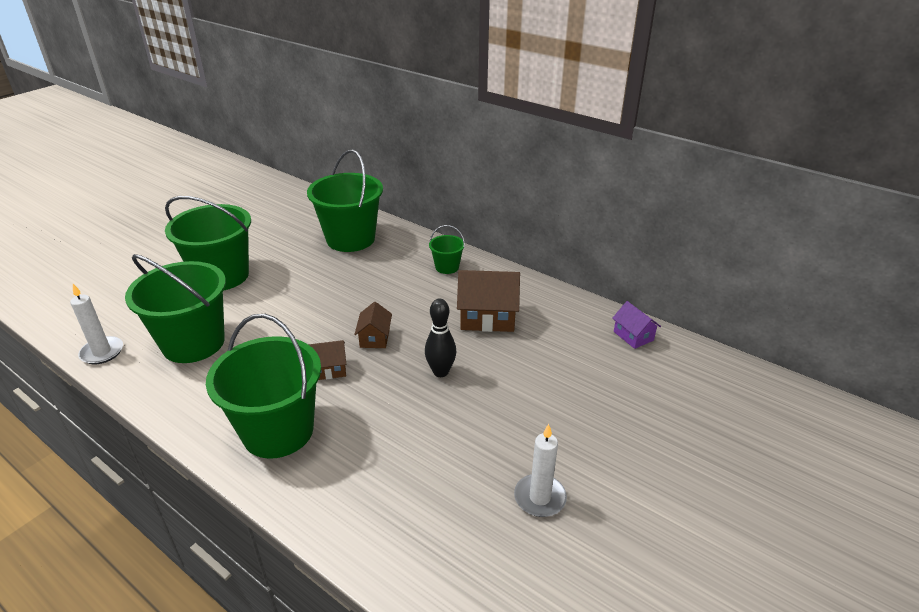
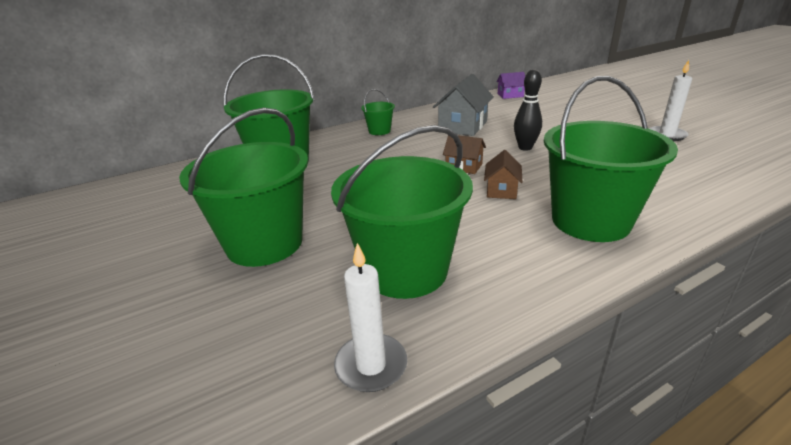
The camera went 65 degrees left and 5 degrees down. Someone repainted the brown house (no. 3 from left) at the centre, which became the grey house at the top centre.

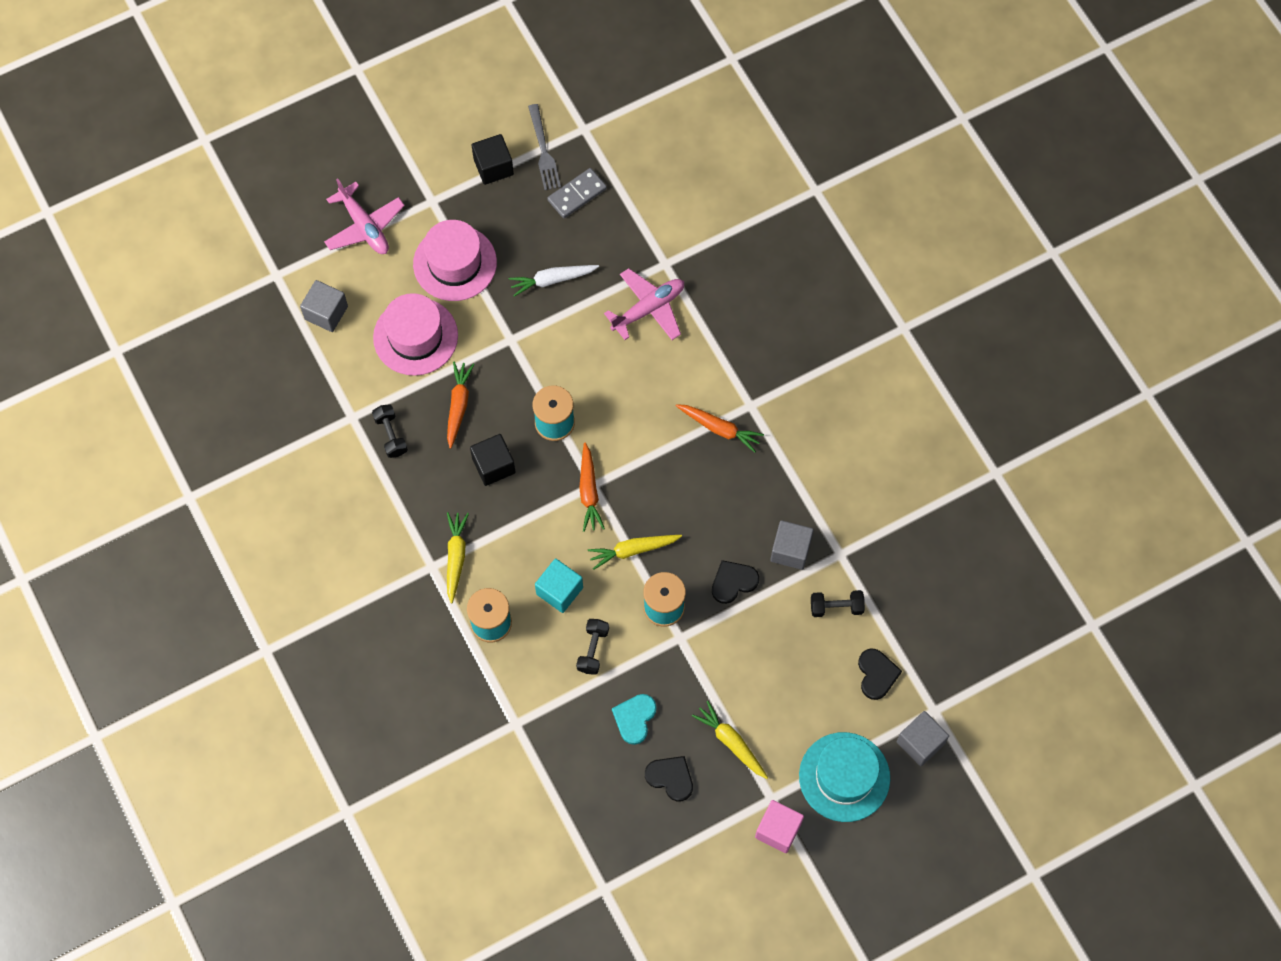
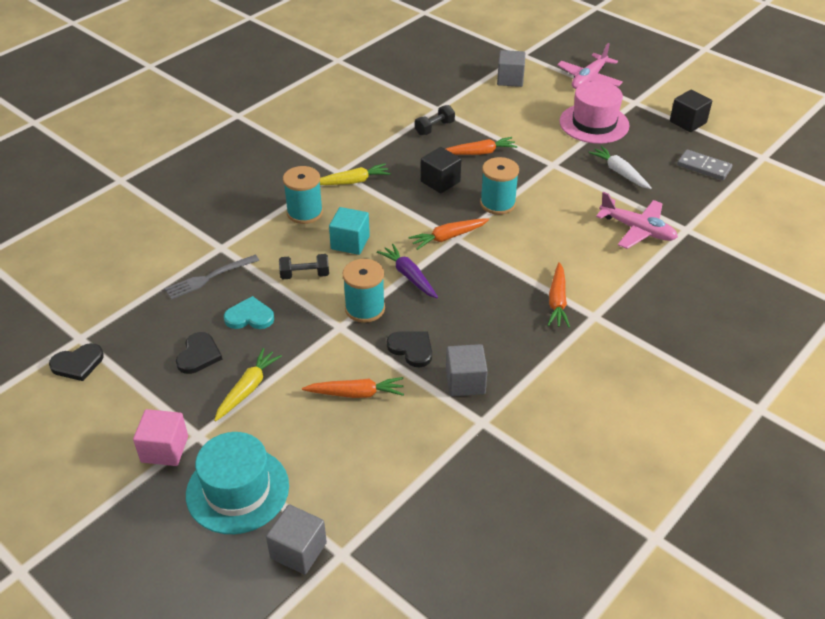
The camera went 70 degrees right and 25 degrees down. Someone took away the pink hat (no. 1 from left) at the middle left. Someone carried the grey fork from the top centre to the middle left. Someone repainted the yellow carrot (no. 2 from left) at the centre, which became the purple carrot at the centre. Someone took away the black dumbbell (no. 3 from left) at the centre. Someone carried the black heart (no. 3 from left in the first image) from the bottom right to the middle left. Someone put down the orange carrot (no. 1 from left) at the centre.

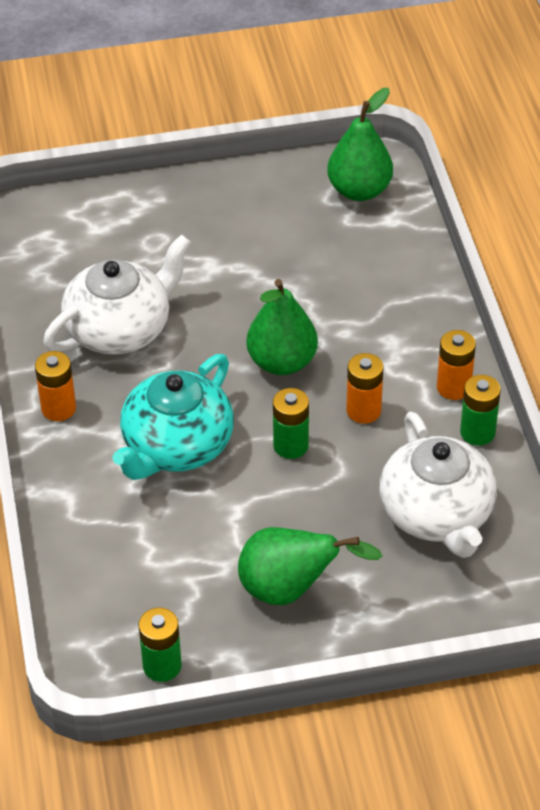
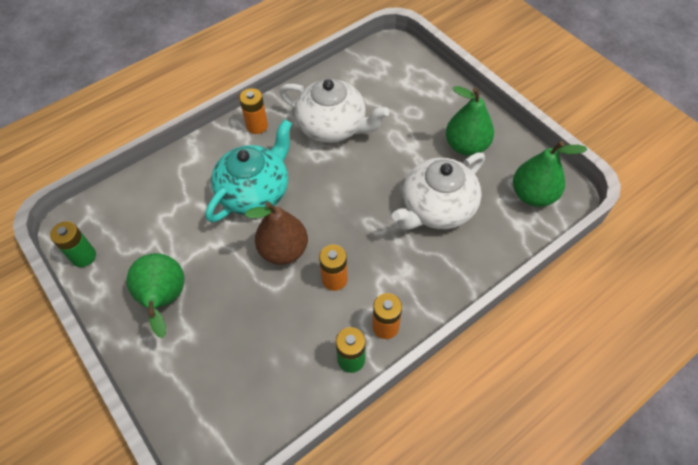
The camera went 65 degrees right and 10 degrees up. Someone rotated the turquoise teapot at the middle left by 120 degrees clockwise. Someone carried the green pear (no. 1 from left in the first image) from the centre to the top right. Someone swapped the green battery (no. 2 from left) at the centre for the brown pear at the centre. Someone carried the white teapot (no. 2 from left) from the middle right to the centre.

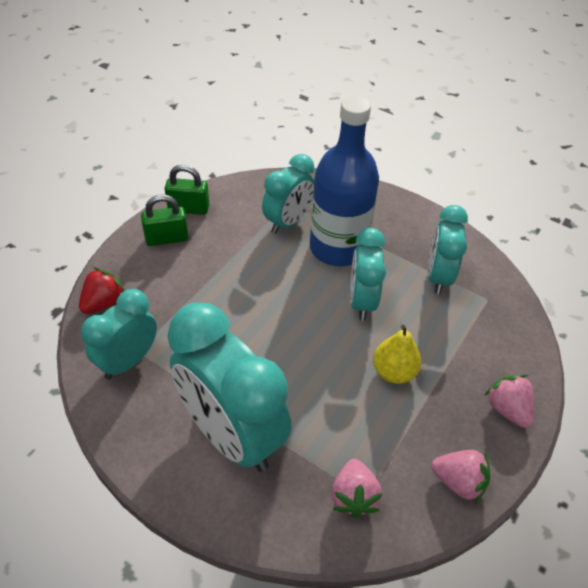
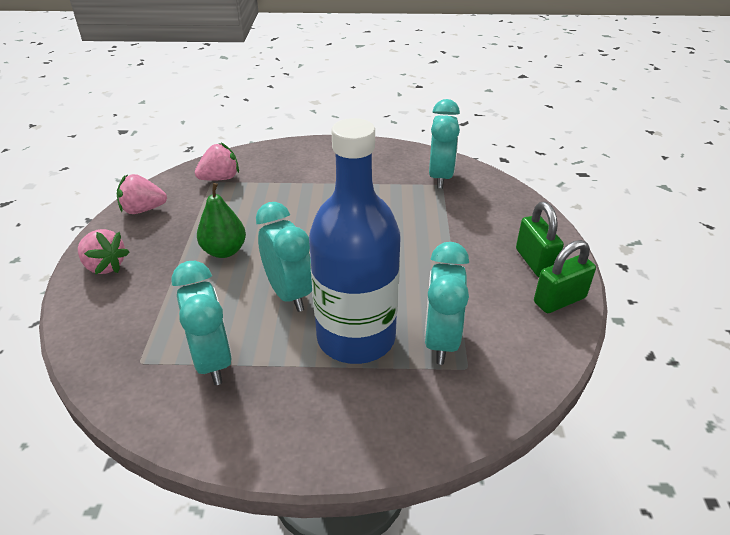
The camera went 150 degrees right and 10 degrees down. Someone took away the red strawberry at the middle left. Someone rotated the green padlock (no. 1 from left) at the middle left by 60 degrees counterclockwise. Someone took away the turquoise clock (no. 2 from left) at the centre. Someone rotated the pink strawberry (no. 1 from left in the first image) at the bottom centre by 90 degrees clockwise. Someone repainted the yellow pear at the middle right, which became the green pear at the middle left.

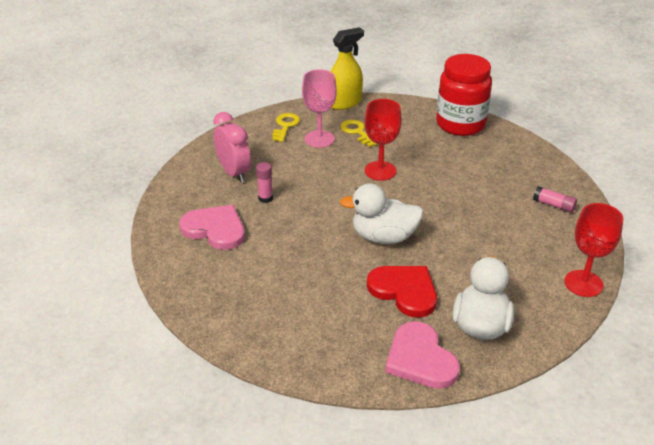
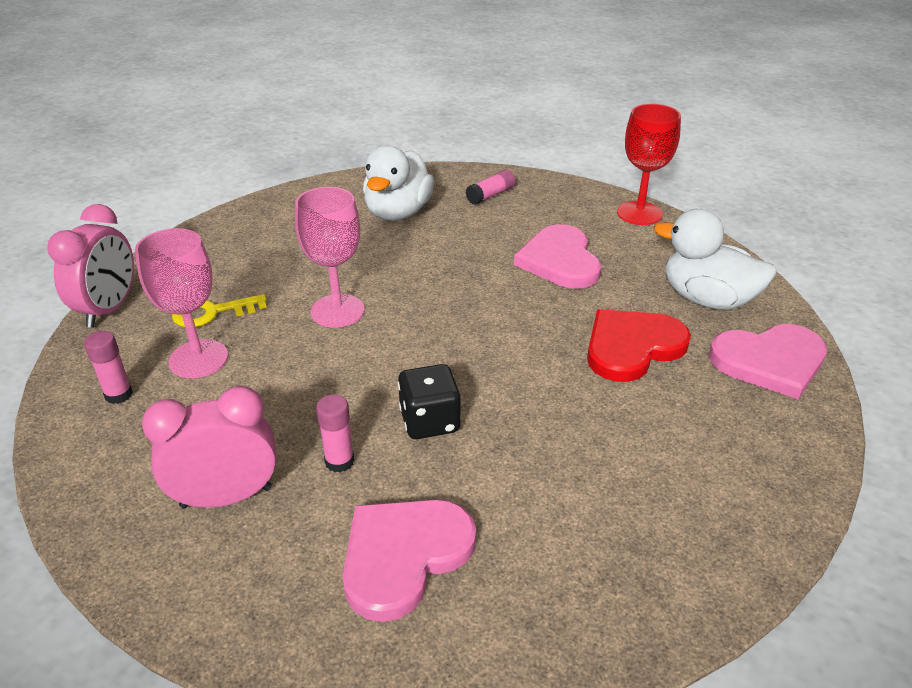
The camera went 75 degrees left and 0 degrees up. Someone swapped the yellow key (no. 1 from left) at the top centre for the pink glue stick (no. 1 from left) at the middle left. Someone swapped the yellow spray bottle at the top centre for the pink clock (no. 1 from left) at the middle left. Someone carried the white duck (no. 1 from left) from the centre to the top centre. Someone repainted the red goblet (no. 1 from left) at the top centre, which became the pink goblet (no. 2 from left) at the centre. Someone took away the red jar at the top right. Someone put down the black dice at the centre. Someone put down the pink heart (no. 2 from left) at the centre.

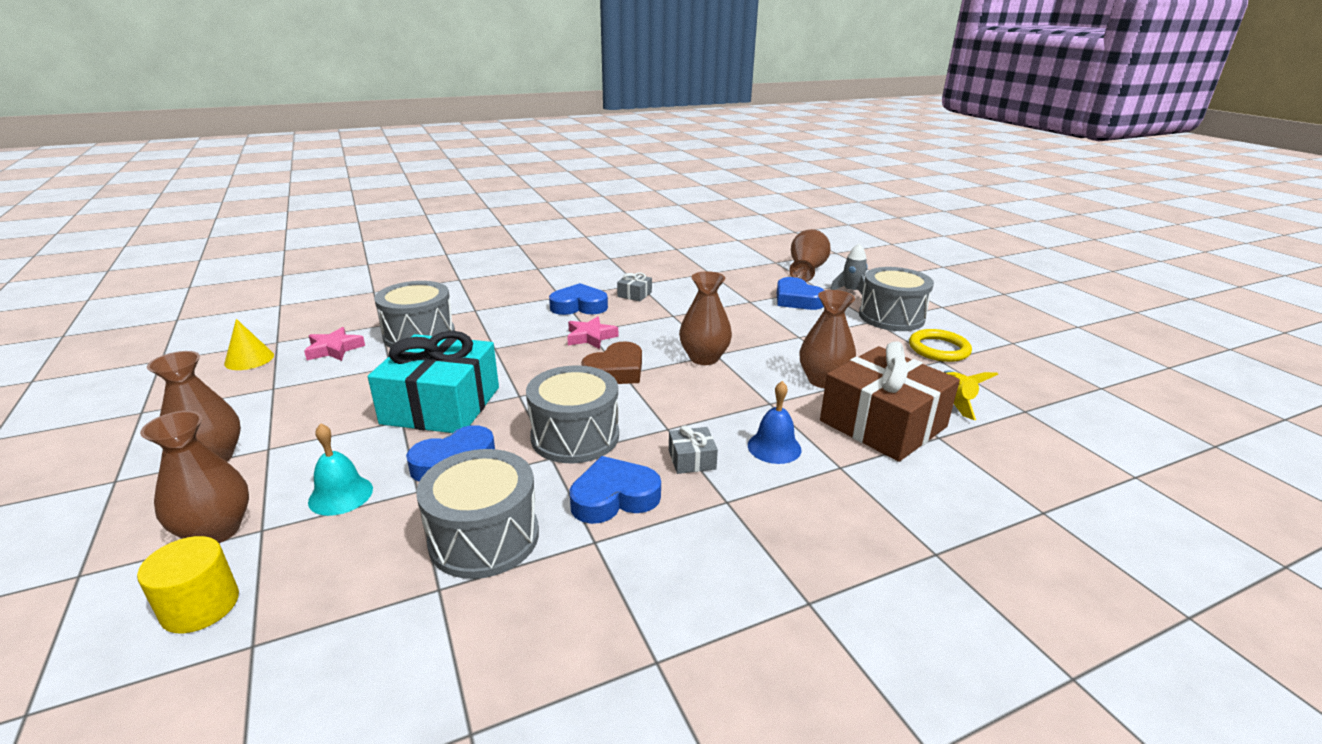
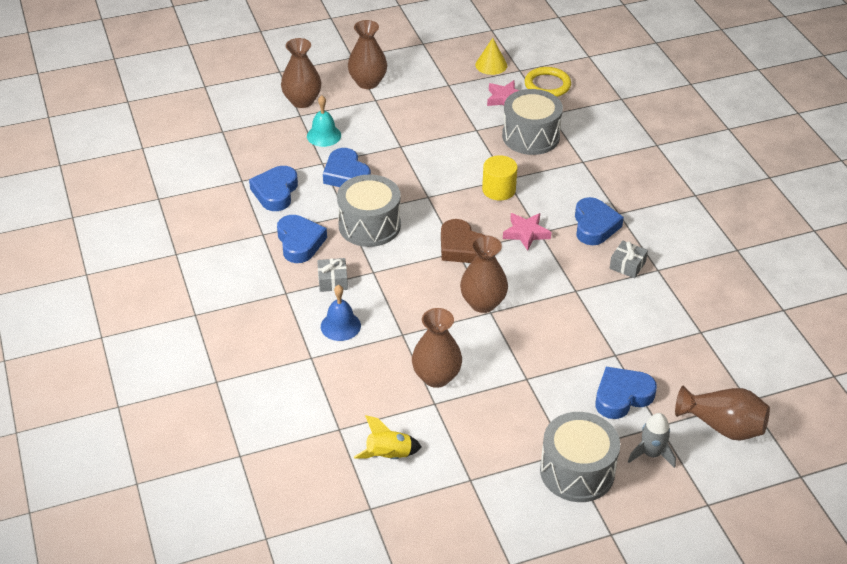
The camera went 95 degrees right and 15 degrees up. Someone carried the yellow cylinder from the bottom left to the top centre. Someone took away the turquoise gift at the middle left. Someone swapped the grey drum (no. 2 from left) at the bottom centre for the blue heart (no. 1 from left) at the middle left. Someone took away the brown gift at the middle right. Someone carried the yellow ring from the middle right to the top centre.

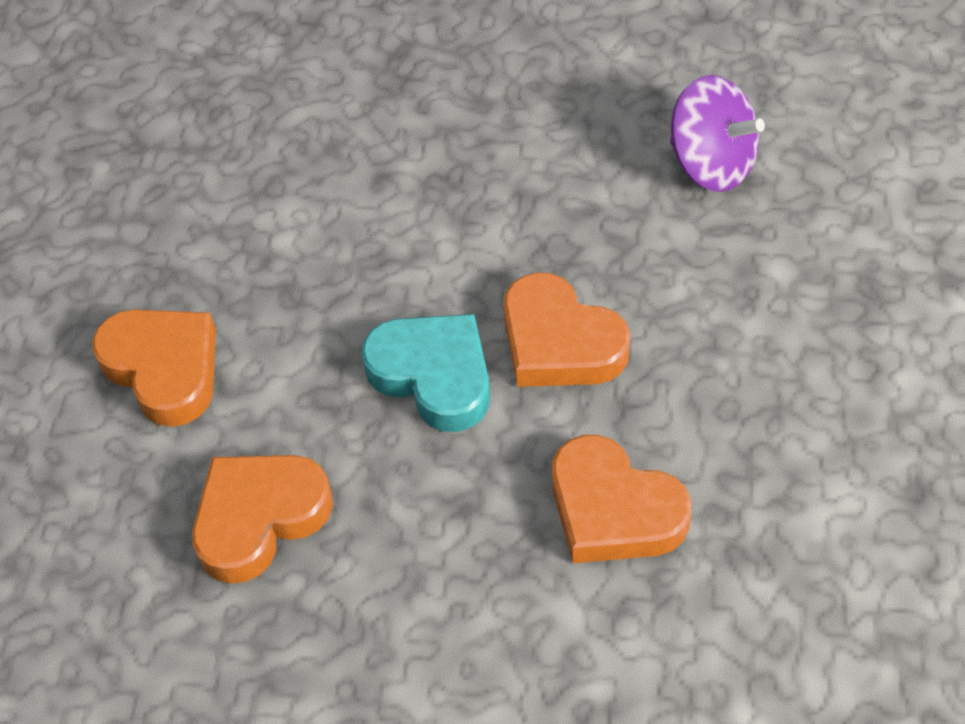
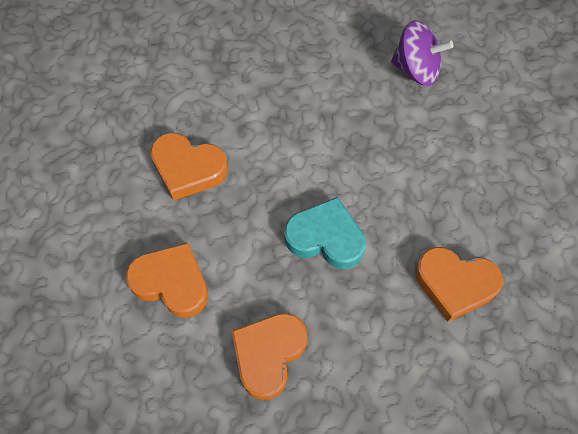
The camera went 25 degrees left and 10 degrees up. Someone carried the orange heart (no. 3 from left in the first image) from the centre to the middle left.

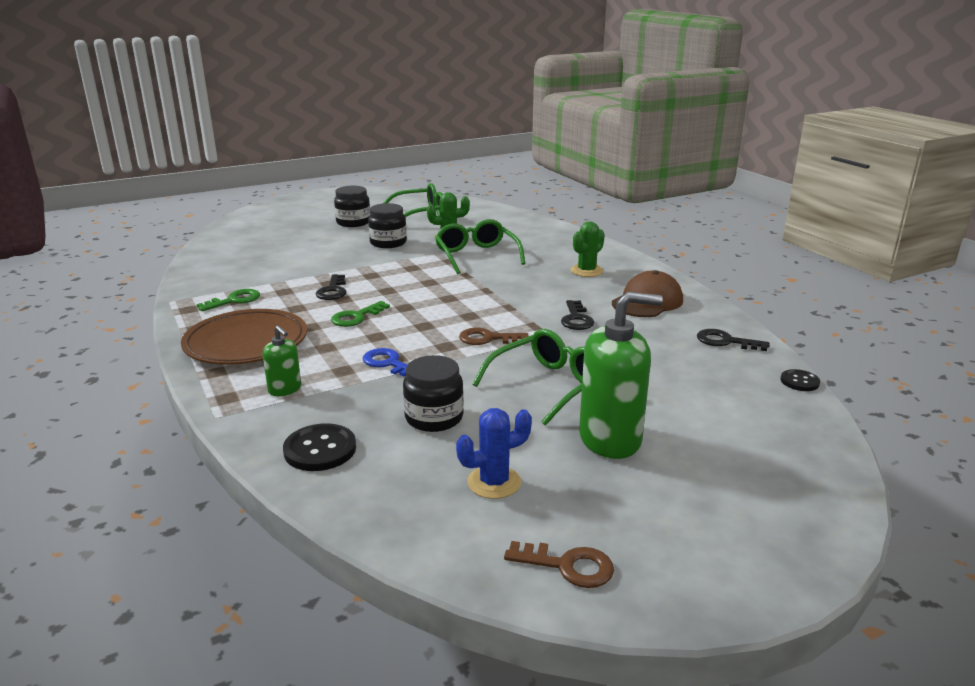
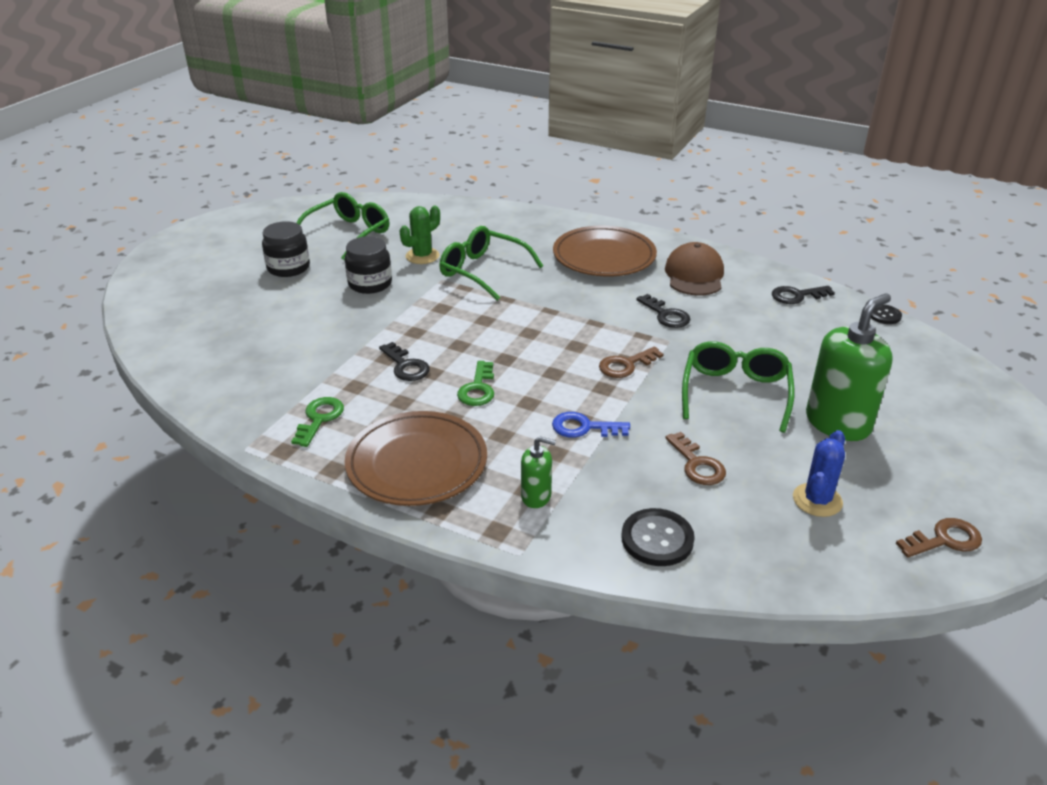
The camera went 35 degrees left and 10 degrees up. Someone swapped the black jar (no. 3 from left) at the centre for the brown key (no. 2 from left) at the centre. Someone swapped the green cactus (no. 2 from left) at the centre for the brown plate (no. 2 from left) at the top centre.

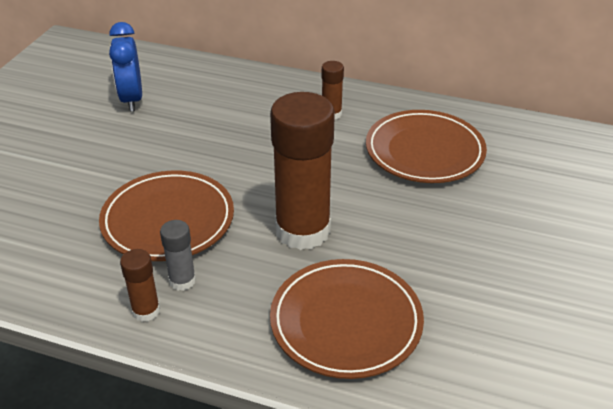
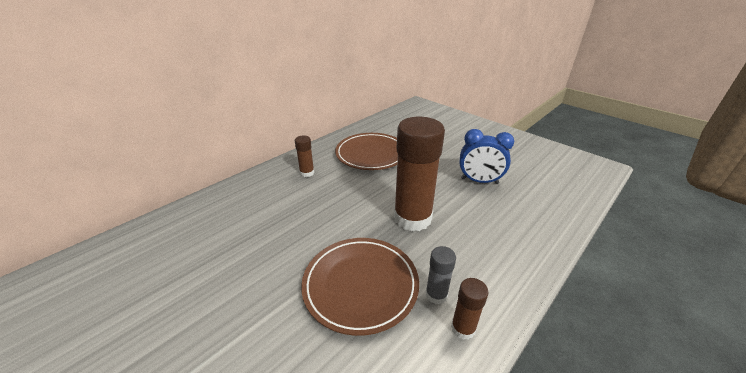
The camera went 65 degrees left and 5 degrees down. Someone carried the blue clock from the top left to the centre. Someone took away the brown plate (no. 2 from left) at the bottom centre.

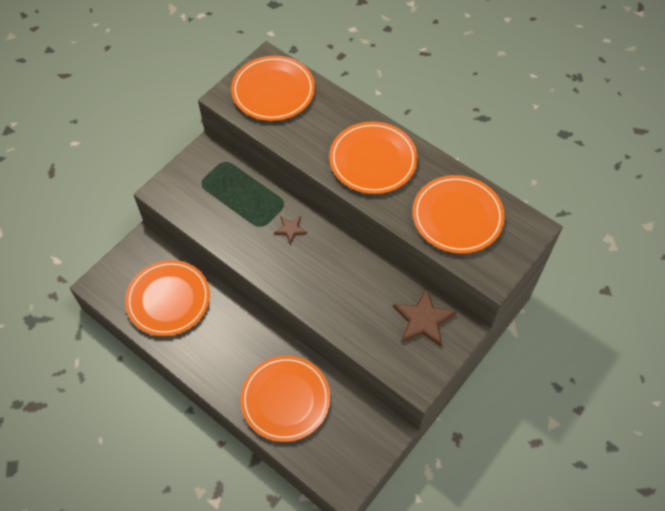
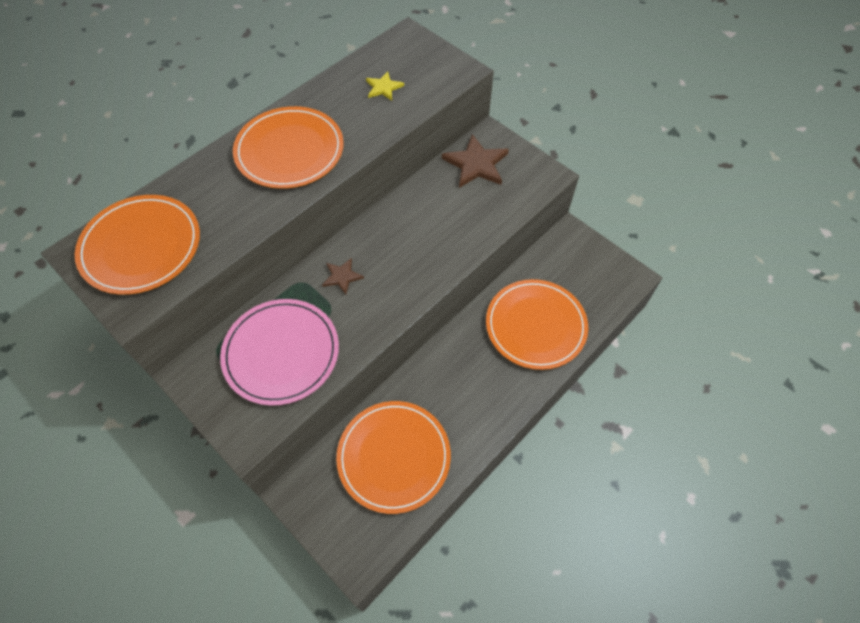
The camera went 85 degrees left and 0 degrees up. Someone swapped the orange plate (no. 5 from left) at the middle right for the yellow star at the top centre. Someone put down the pink plate at the middle left.

